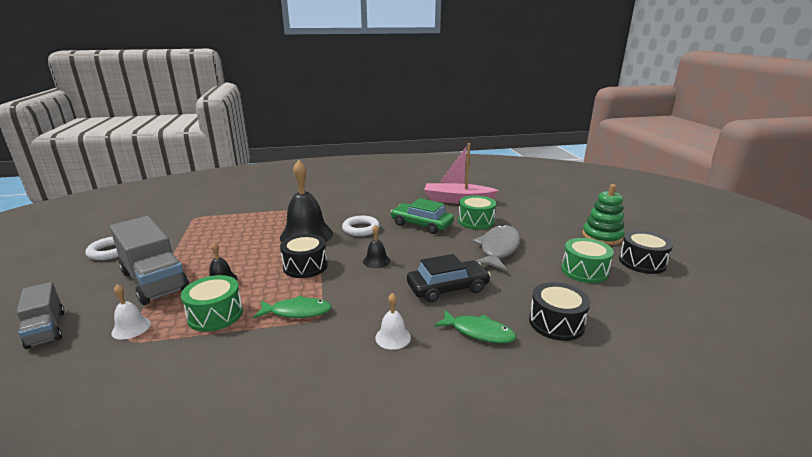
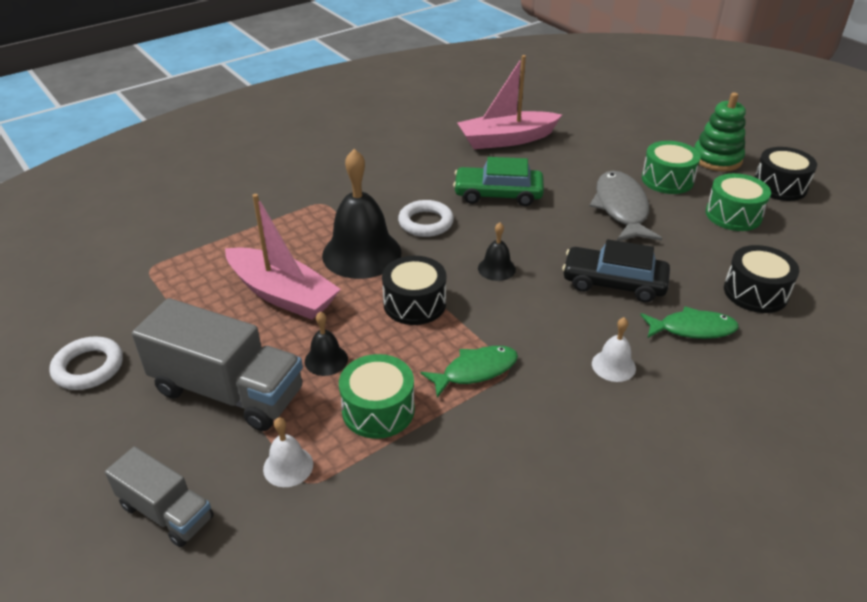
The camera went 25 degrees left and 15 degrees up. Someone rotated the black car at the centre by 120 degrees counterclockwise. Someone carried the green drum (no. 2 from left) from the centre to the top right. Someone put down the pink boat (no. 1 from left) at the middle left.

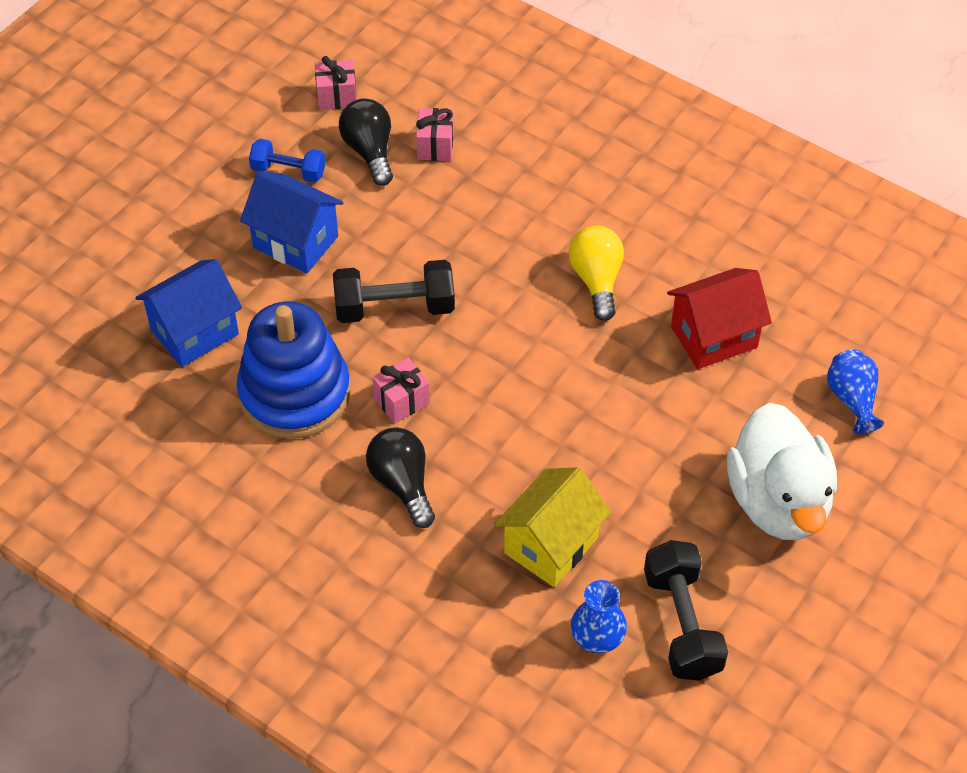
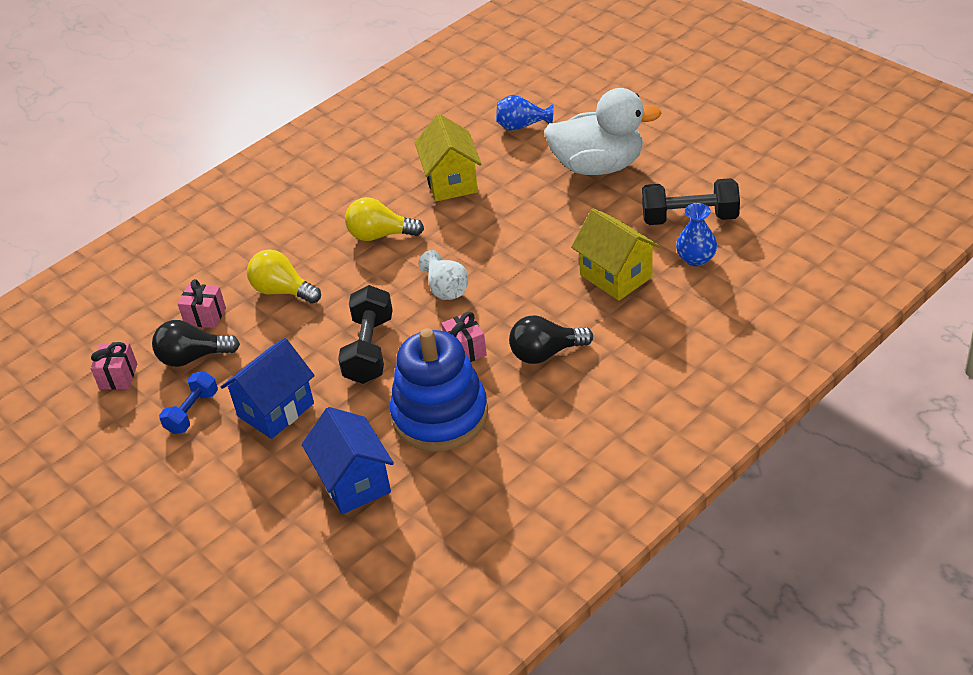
The camera went 75 degrees left and 10 degrees down. Someone repainted the red house at the middle right, which became the yellow house (no. 1 from left) at the top centre. Someone put down the yellow light bulb (no. 1 from left) at the middle left. Someone put down the white vase at the centre.

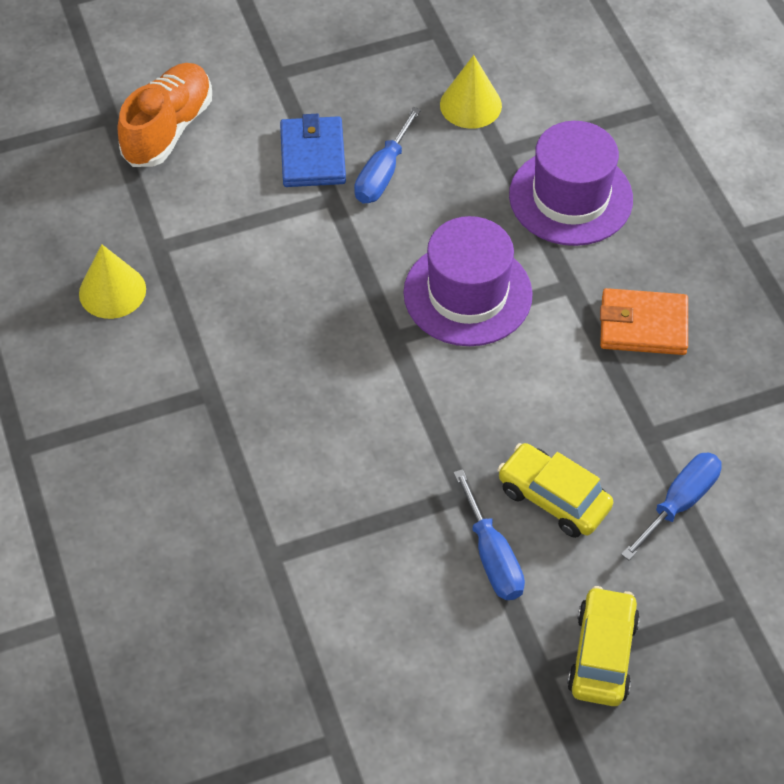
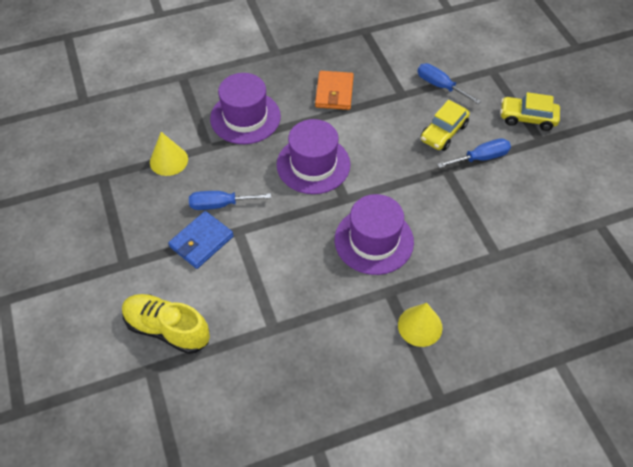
The camera went 90 degrees left and 0 degrees up. Someone carried the yellow cone (no. 1 from left in the first image) from the middle left to the bottom centre. Someone repainted the orange shoe at the top left, which became the yellow shoe at the bottom left. Someone rotated the blue wallet at the top centre by 45 degrees counterclockwise. Someone rotated the blue screwdriver (no. 1 from left) at the top centre by 150 degrees clockwise. Someone put down the purple hat (no. 3 from left) at the centre.

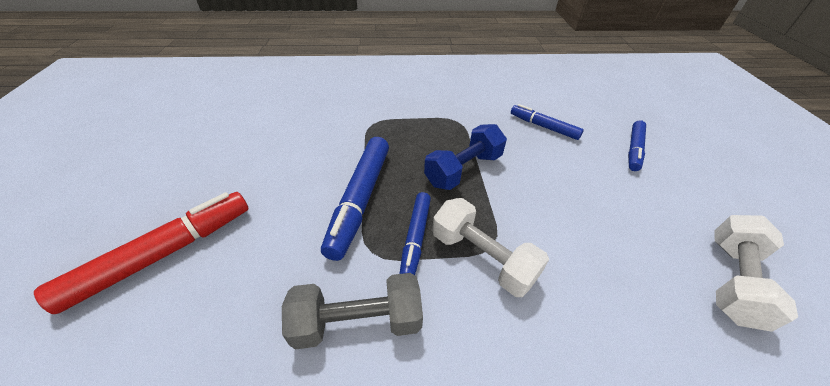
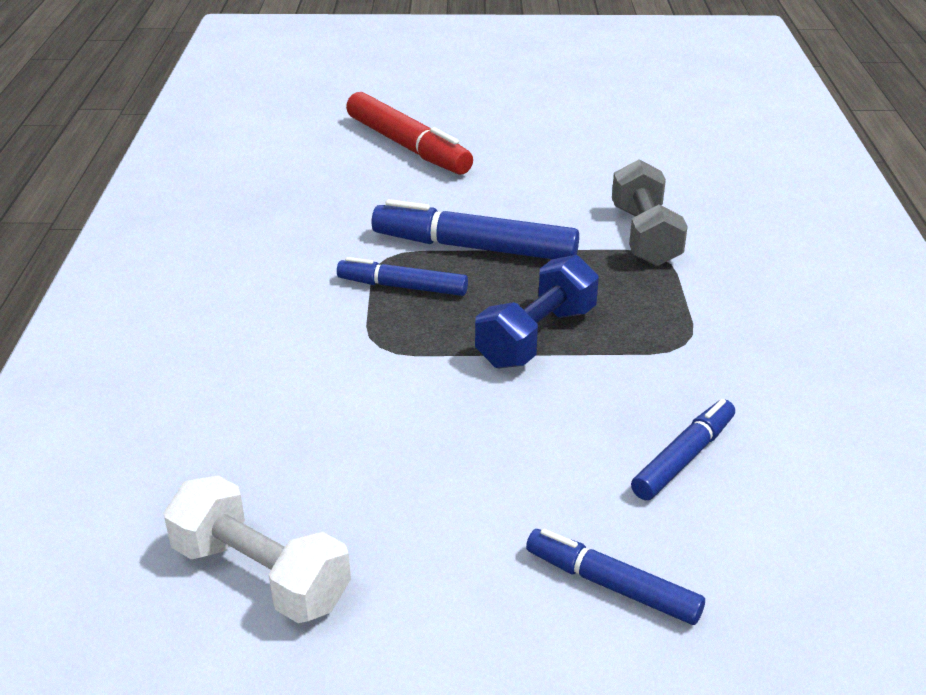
The camera went 95 degrees right and 10 degrees down. Someone carried the grey dumbbell from the bottom centre to the top right. Someone rotated the blue dumbbell at the centre by 75 degrees clockwise. Someone took away the white dumbbell (no. 1 from left) at the centre.

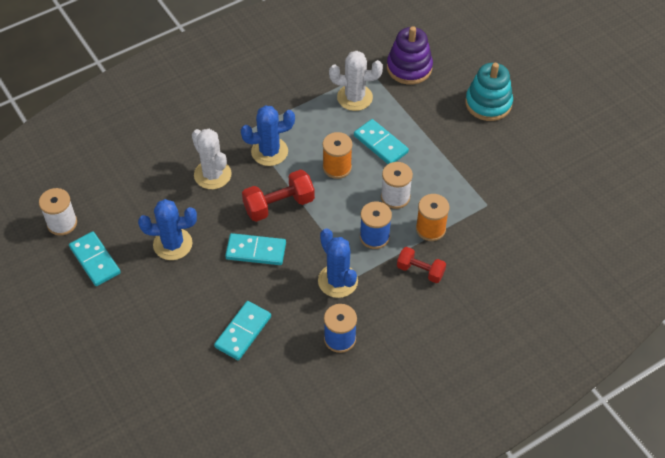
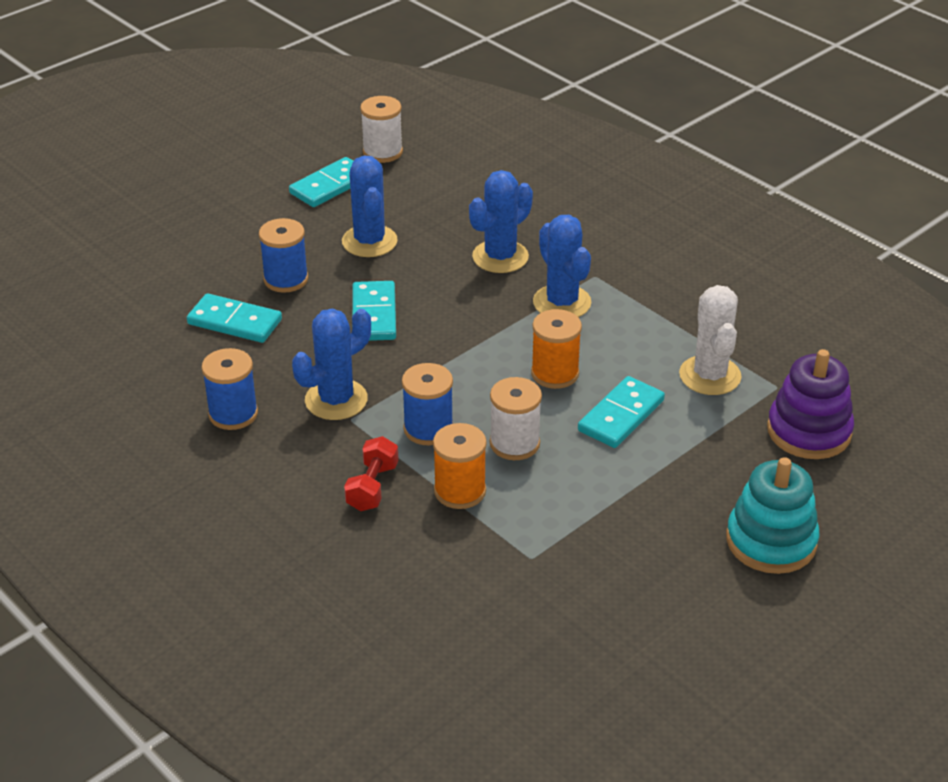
The camera went 80 degrees right and 15 degrees down. Someone repainted the white cactus (no. 1 from left) at the middle left, which became the blue cactus (no. 3 from left) at the top centre. Someone took away the red dumbbell (no. 1 from left) at the centre. Someone put down the blue spool (no. 2 from left) at the top left.

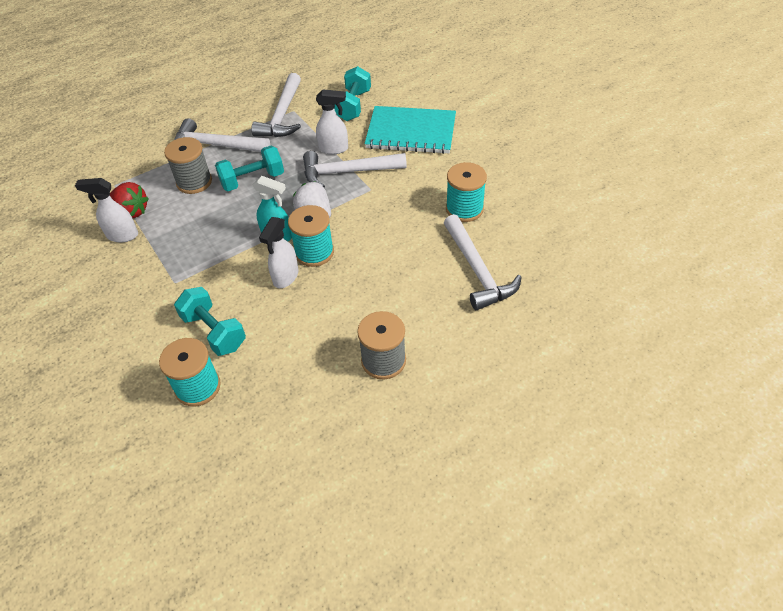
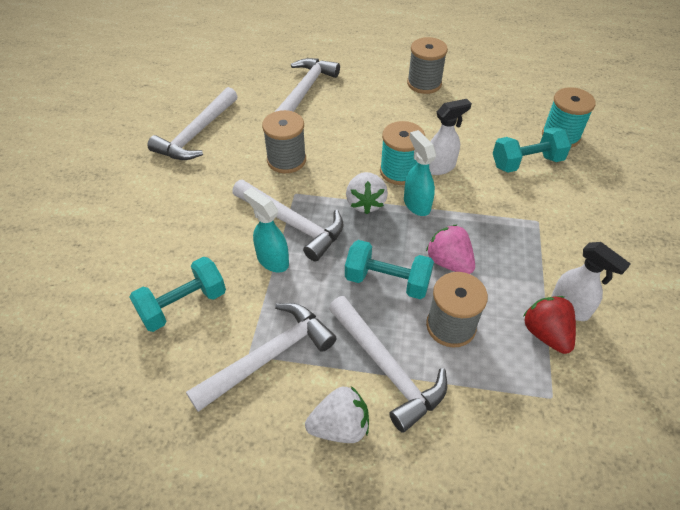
The camera went 140 degrees left and 0 degrees up. Someone rotated the turquoise dumbbell (no. 1 from left in the first image) at the middle left by 75 degrees clockwise. Someone repainted the white spray bottle (no. 3 from left) at the top centre, which became the turquoise spray bottle (no. 1 from left) at the centre. Someone took away the turquoise notebook at the top centre. Someone took away the turquoise spool (no. 3 from left) at the top centre. Someone put down the white hammer (no. 1 from left) at the top left. Someone put down the grey spool (no. 1 from left) at the top centre. Someone put down the white strawberry (no. 1 from left) at the bottom centre. Someone put down the pink strawberry at the centre.

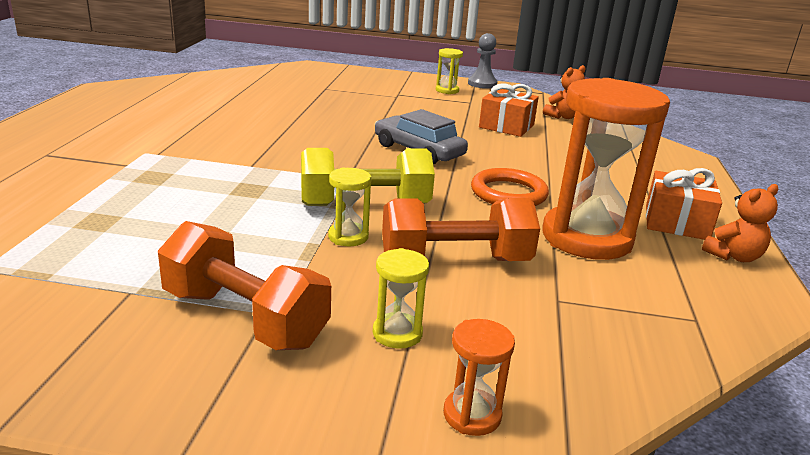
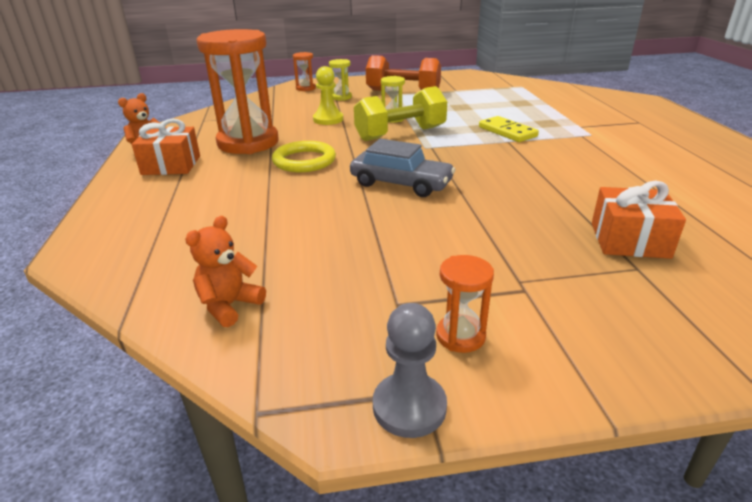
The camera went 165 degrees right and 5 degrees up. Someone swapped the orange dumbbell (no. 2 from left) at the centre for the yellow pawn at the top centre. Someone repainted the yellow hourglass (no. 3 from left) at the top centre, which became the orange hourglass (no. 3 from left) at the centre. Someone repainted the orange ring at the centre, which became the yellow ring at the top centre. Someone carried the orange gift (no. 1 from left in the first image) from the top centre to the middle right. Someone put down the yellow domino at the top right.

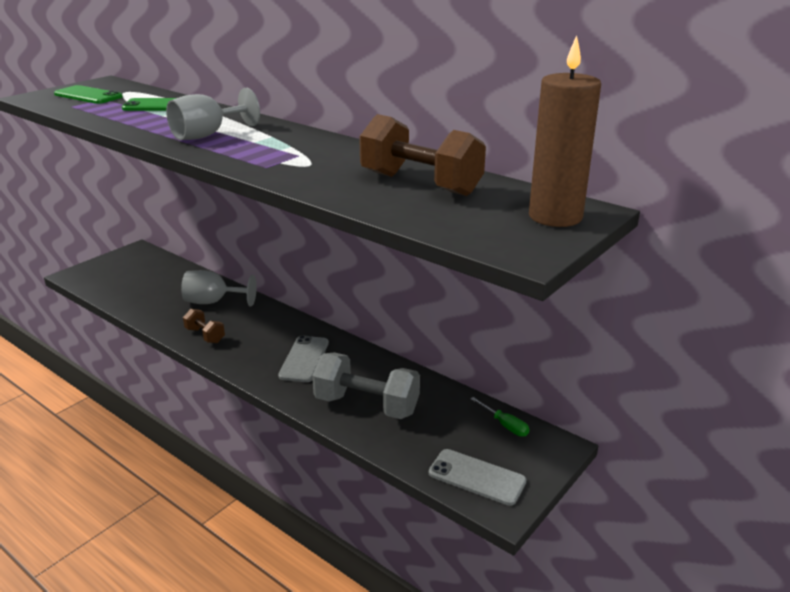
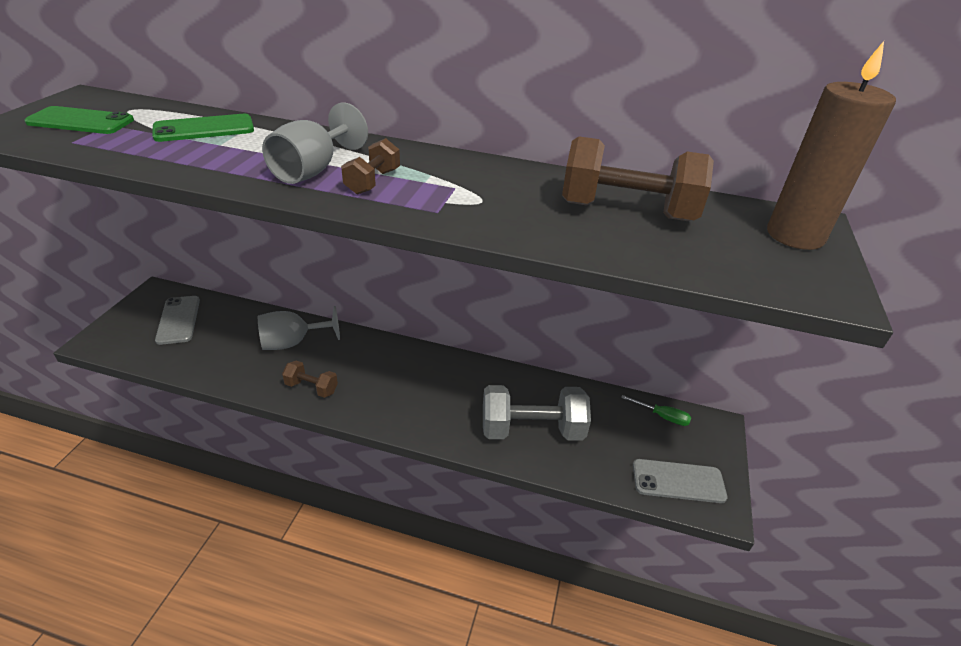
The camera went 25 degrees left and 10 degrees up. Someone carried the grey phone (no. 1 from left) from the centre to the middle left. Someone put down the brown dumbbell (no. 2 from left) at the top centre.

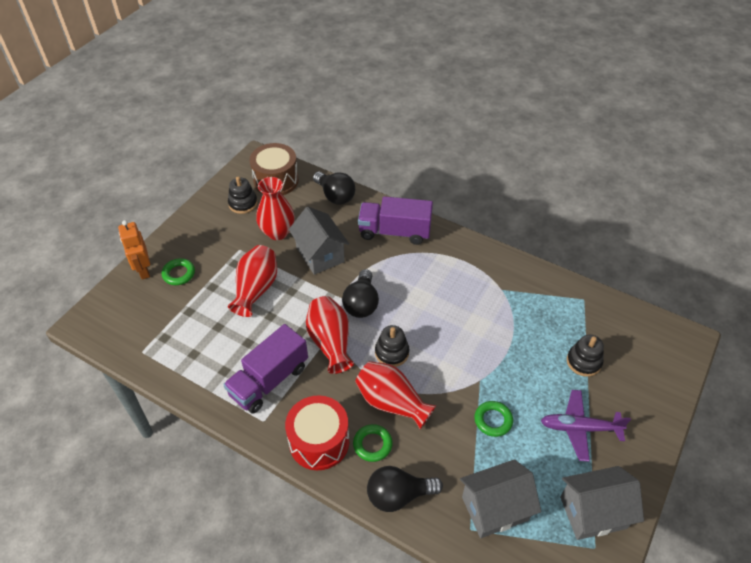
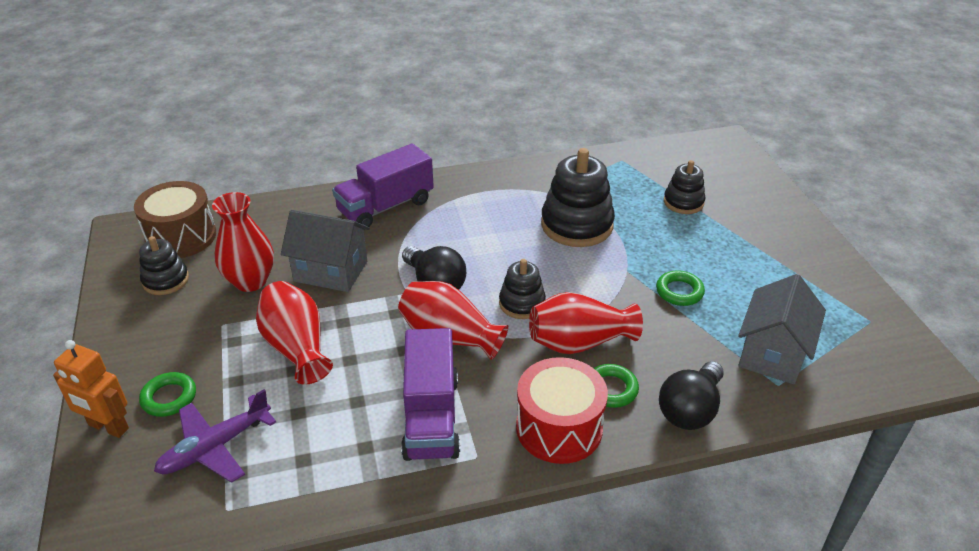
The camera went 45 degrees left and 10 degrees down. Someone took away the black light bulb (no. 1 from left) at the centre. Someone carried the purple plane from the bottom right to the bottom left. Someone took away the grey house (no. 3 from left) at the bottom right. Someone put down the black stacking toy (no. 3 from left) at the centre.

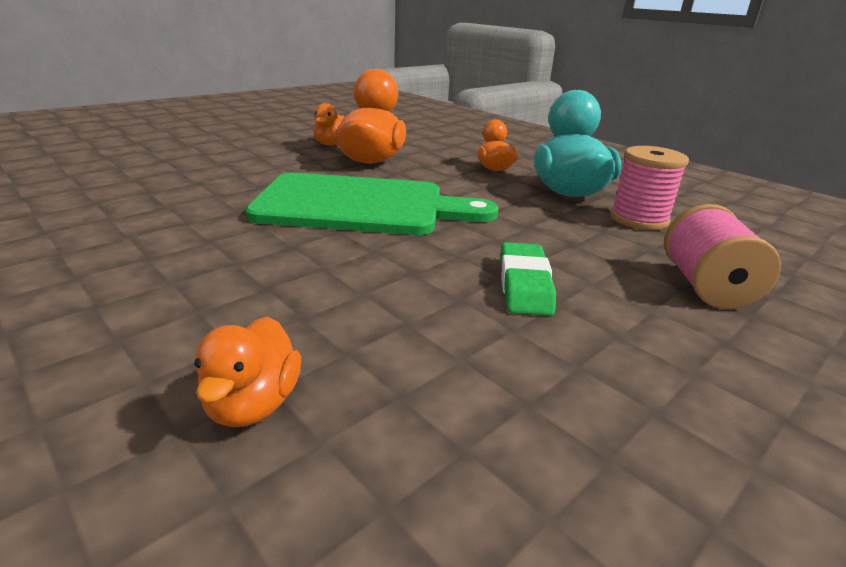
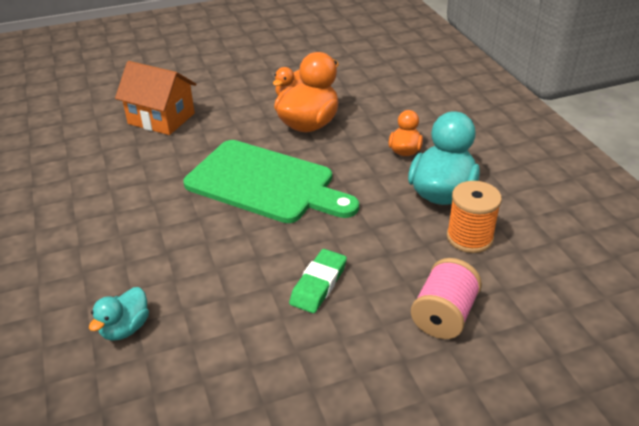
The camera went 25 degrees right and 10 degrees up. Someone repainted the orange duck (no. 1 from left) at the middle left, which became the turquoise duck (no. 1 from left) at the bottom left. Someone repainted the pink spool (no. 1 from left) at the top right, which became the orange spool at the middle right. Someone put down the orange house at the top left.

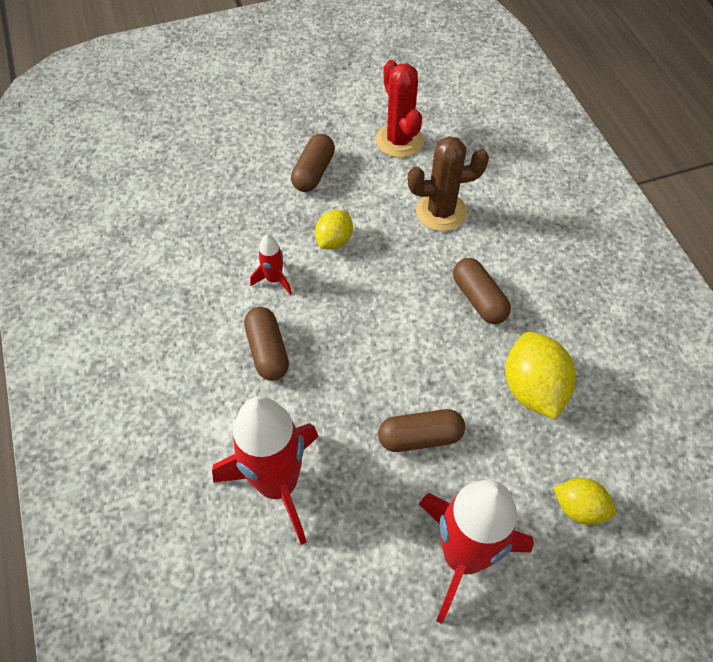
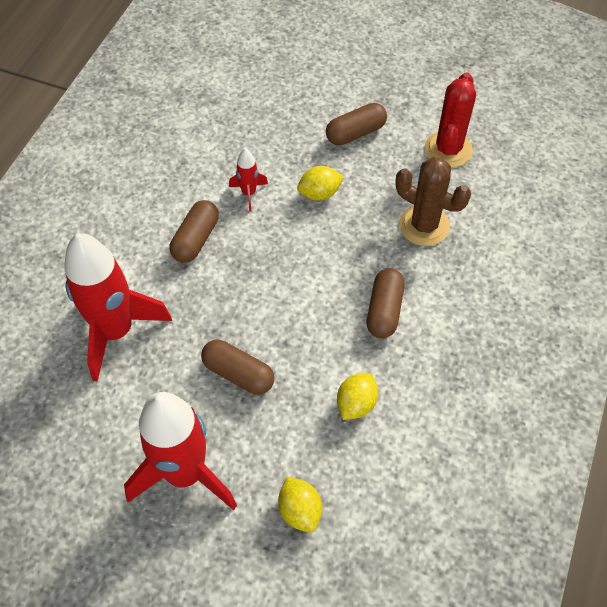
The camera went 40 degrees right and 0 degrees up. Someone scaled the yellow lemon (no. 2 from left in the first image) at the middle right by 0.61.

